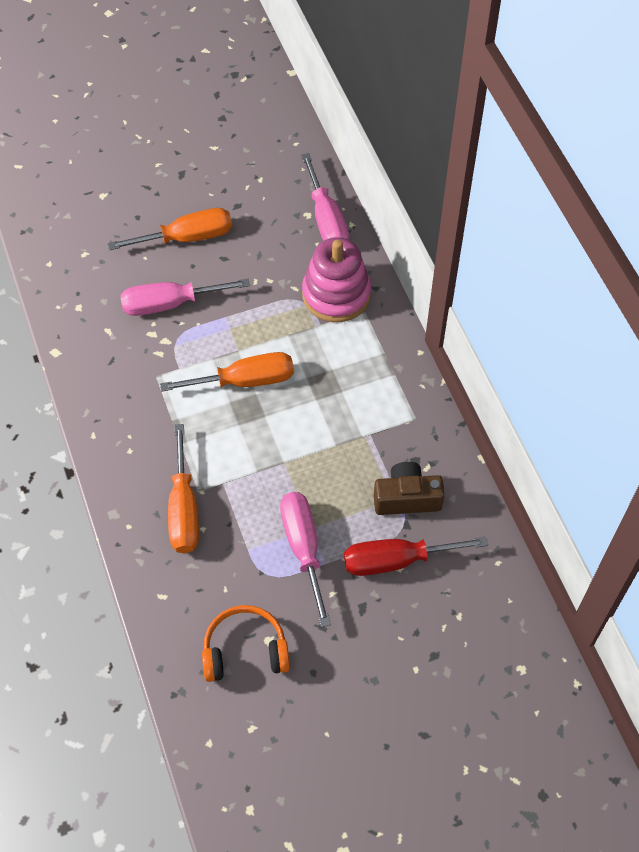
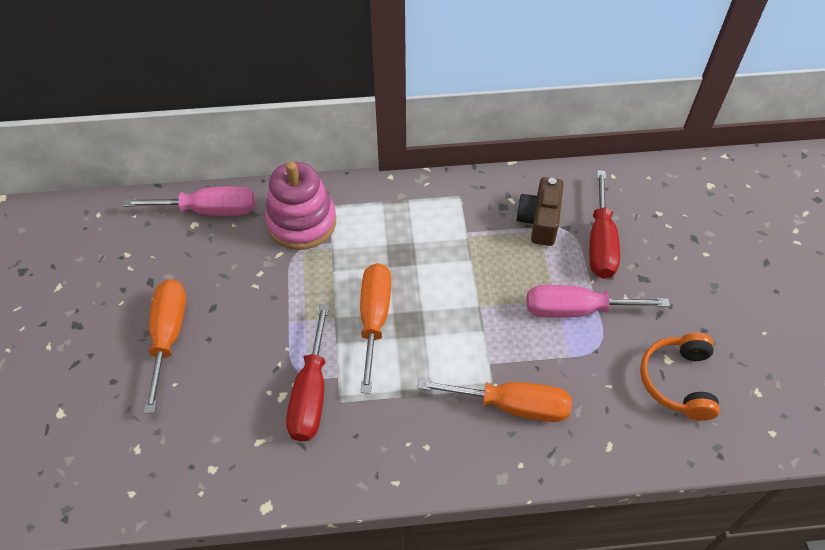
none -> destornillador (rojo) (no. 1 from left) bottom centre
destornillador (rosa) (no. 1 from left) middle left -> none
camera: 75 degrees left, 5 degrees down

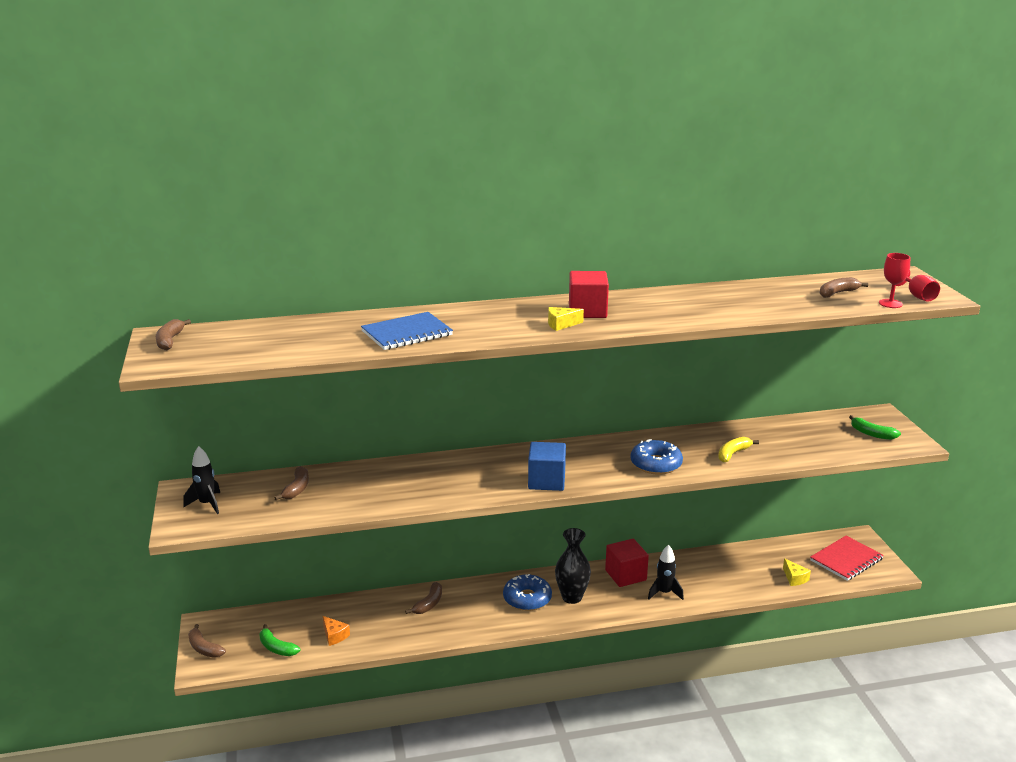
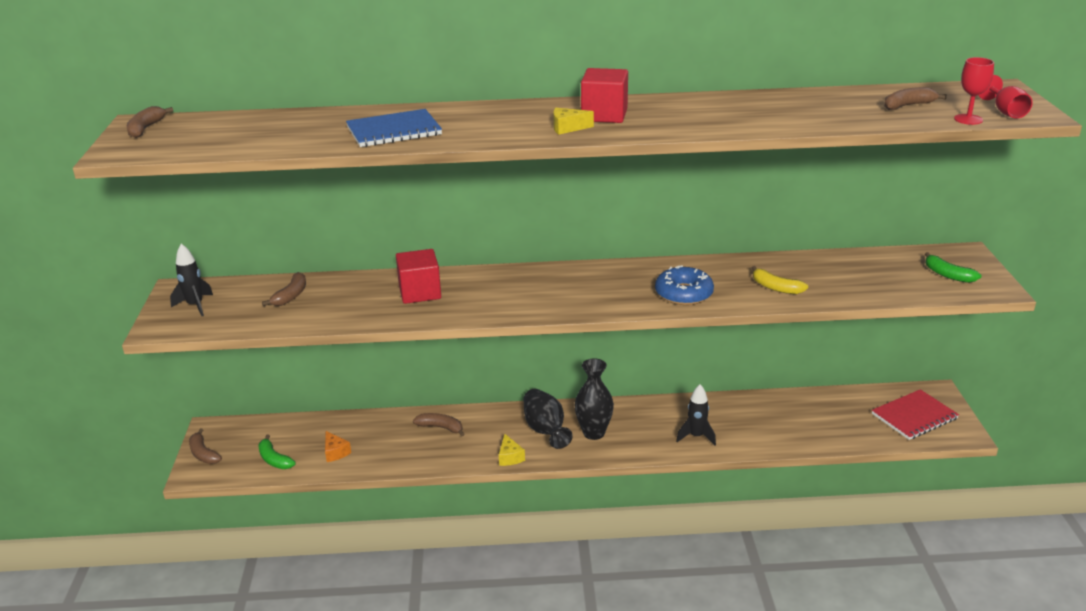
cubo (rojo) (no. 2 from left in the first image) bottom centre -> cubo (rojo) (no. 1 from left) centre, shifted
plátano (marrón) (no. 4 from left) bottom centre, 105 degrees counterclockwise
queso (amarillo) (no. 2 from left in the first image) bottom right -> queso (amarillo) (no. 1 from left) bottom centre, shifted
rosquilla (azul) (no. 1 from left) bottom centre -> florero (negro) (no. 1 from left) bottom centre
plátano (amarillo) middle right, 105 degrees counterclockwise
cubo (azul) centre -> none
camera: 10 degrees right, 5 degrees up

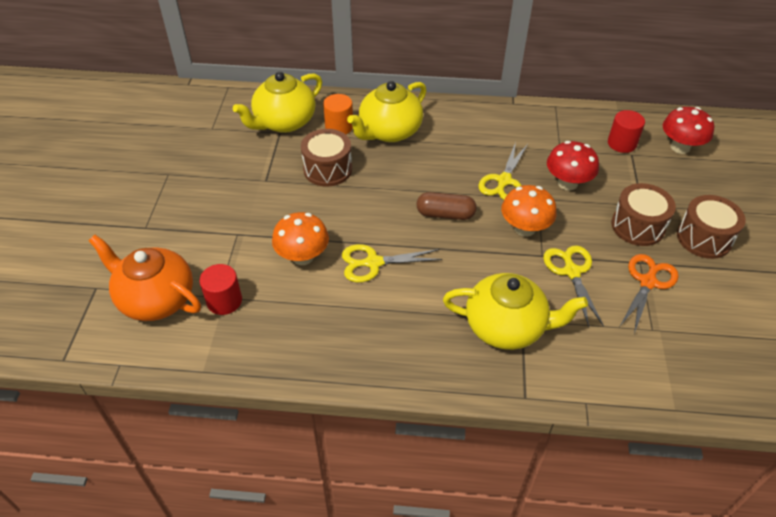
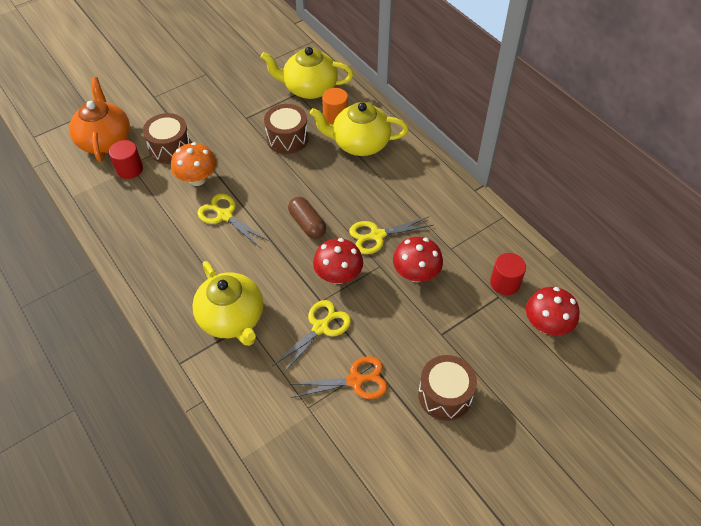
tambor (marrón) (no. 2 from left in the first image) middle right -> tambor (marrón) (no. 1 from left) top left, shifted
seta (naranja) (no. 2 from left) middle right -> seta (rojo) (no. 1 from left) centre
camera: 50 degrees right, 5 degrees up

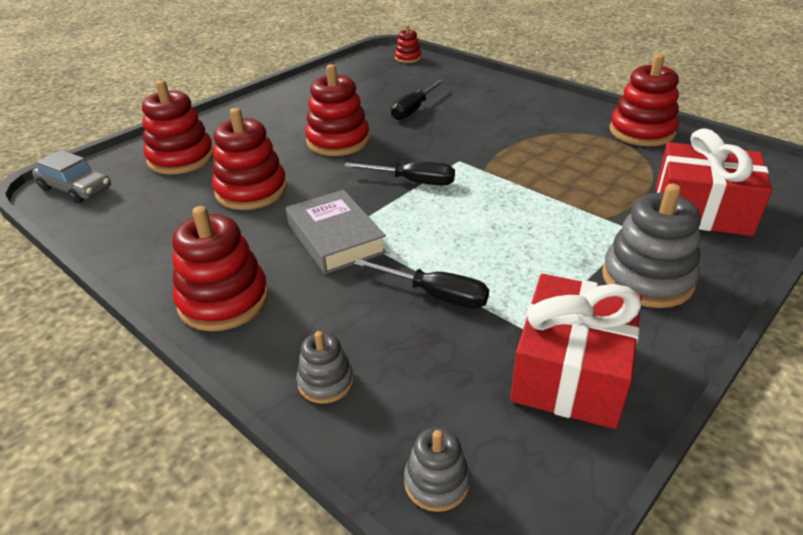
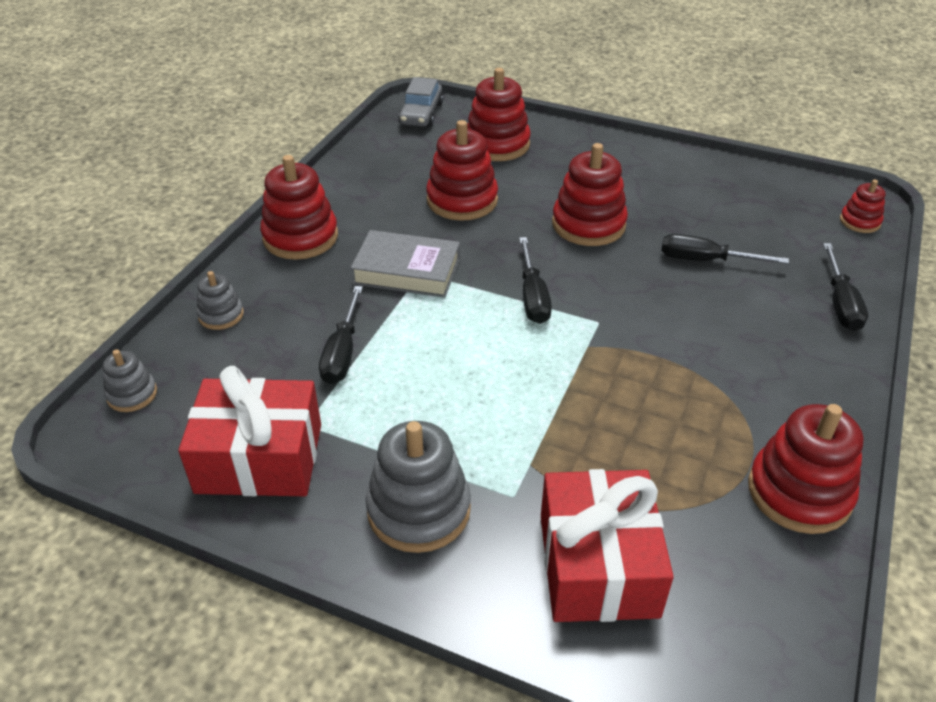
libro (gris) centre, 60 degrees clockwise
none -> destornillador (negro) (no. 4 from left) middle right
camera: 70 degrees right, 5 degrees up

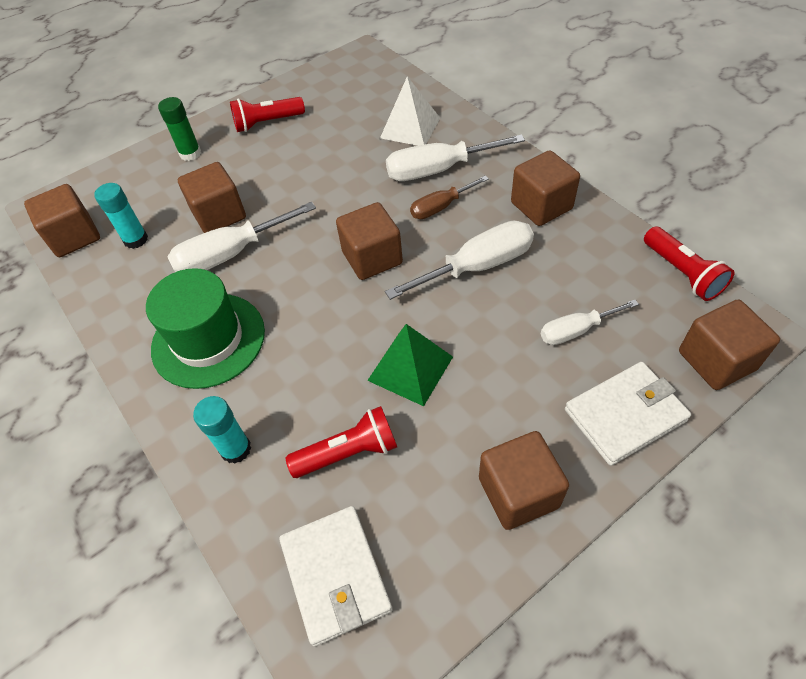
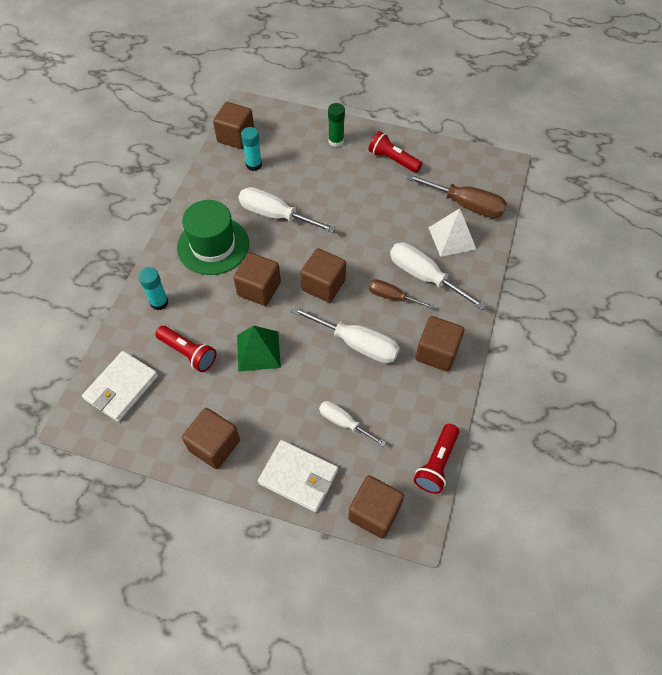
cubo (marrón) (no. 2 from left in the first image) top left -> cubo (marrón) (no. 3 from left) centre, shifted
none -> destornillador (marrón) (no. 2 from left) top right
camera: 50 degrees right, 5 degrees up

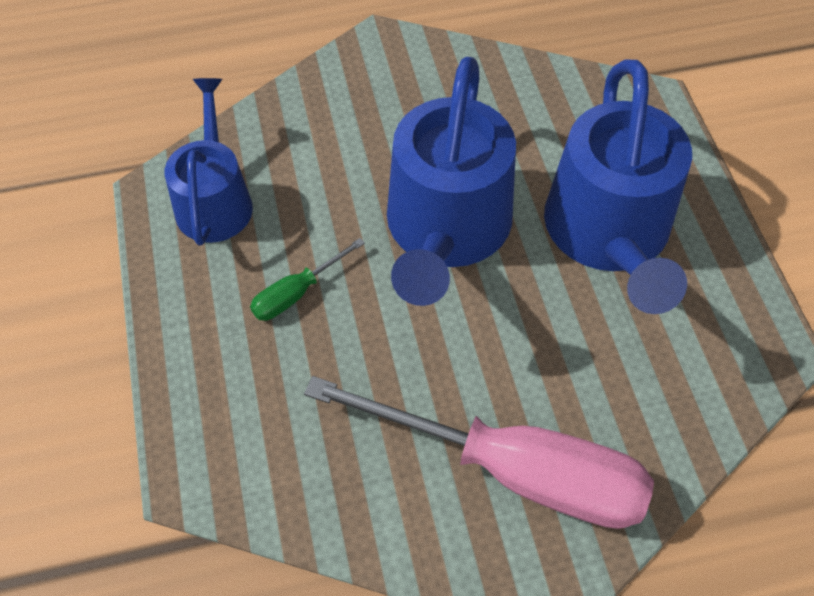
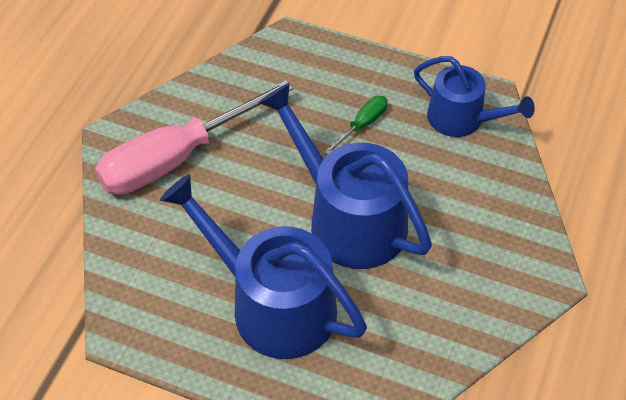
destornillador (verde) centre -> destornillador (verde) top centre, 45 degrees clockwise
camera: 125 degrees right, 5 degrees down

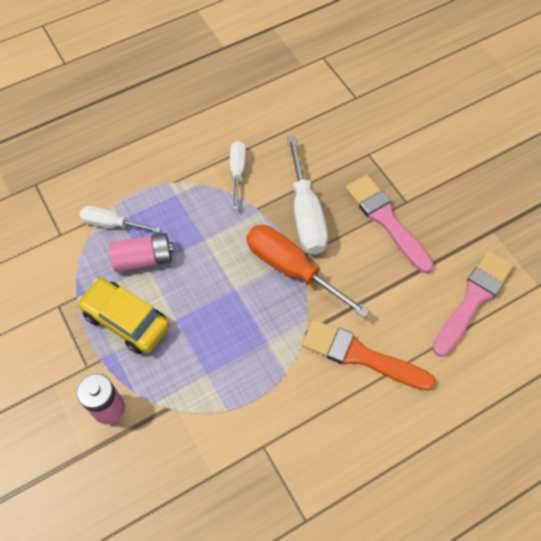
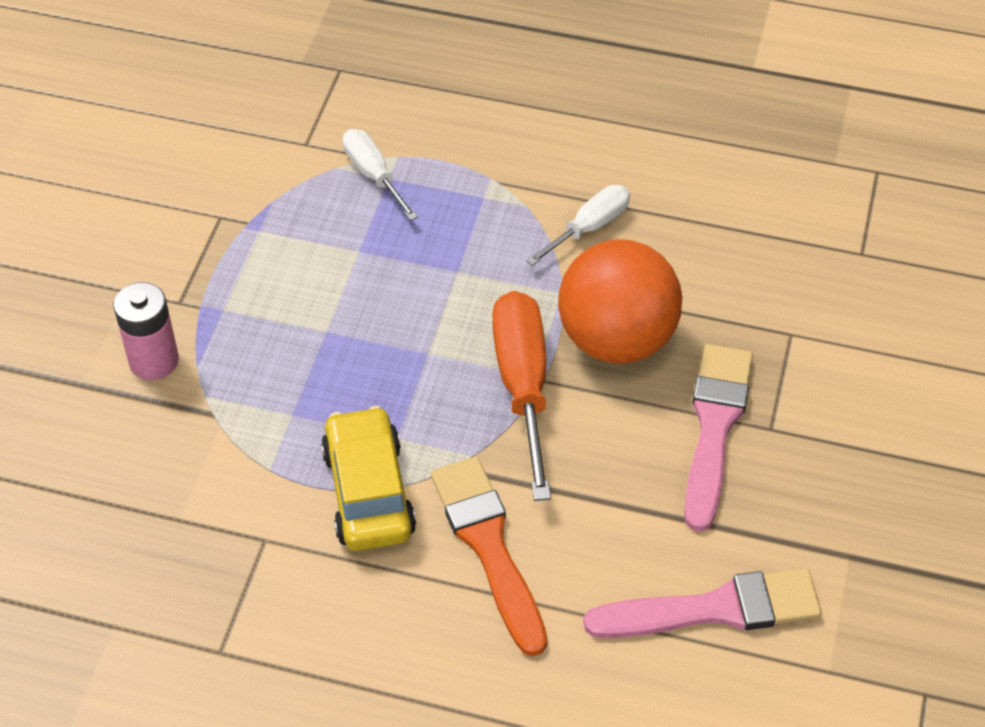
coche (amarillo) middle left -> coche (amarillo) centre, shifted
destornillador (blanco) (no. 3 from left) centre -> pelota (naranja) centre
pila (rosa) (no. 2 from left) middle left -> none
camera: 45 degrees right, 10 degrees down

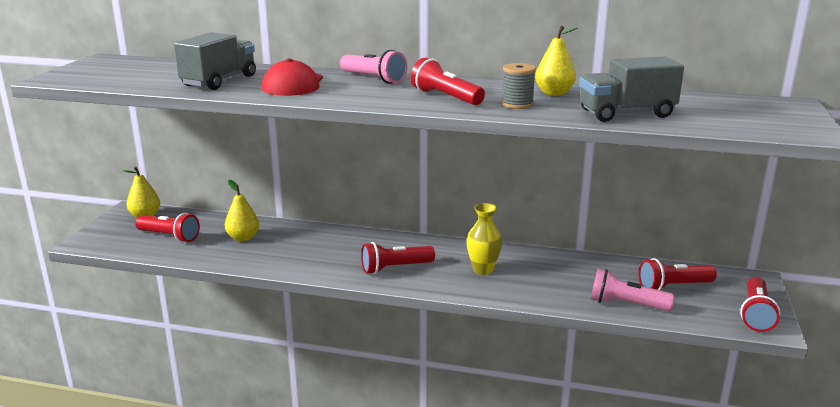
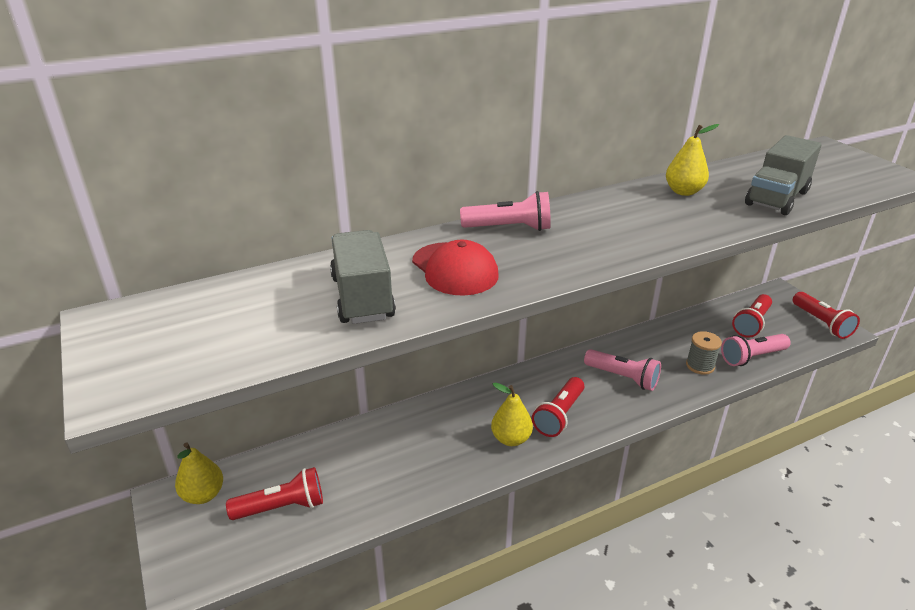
pera (amarillo) (no. 2 from left) middle left -> pera (amarillo) (no. 2 from left) bottom centre, shifted
florero (amarillo) centre -> lámpara de mano (rosa) (no. 2 from left) middle right
carrete (gris) top centre -> carrete (gris) middle right, shifted
lámpara de mano (rojo) (no. 3 from left) top centre -> none
camera: 40 degrees left, 10 degrees up

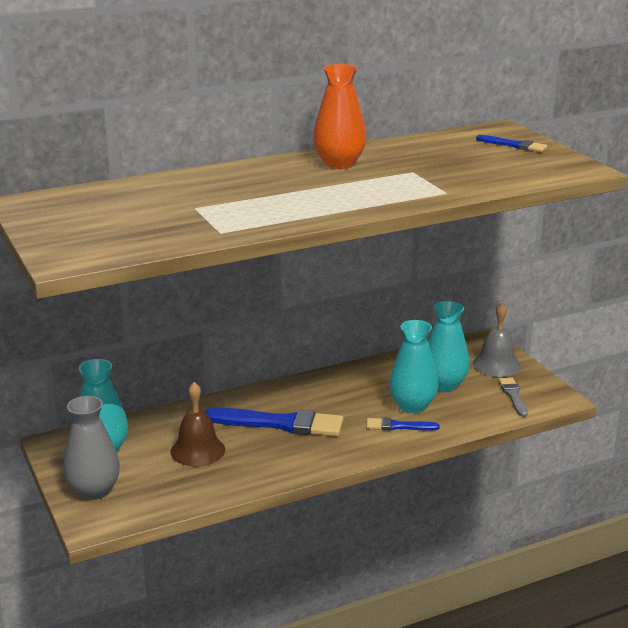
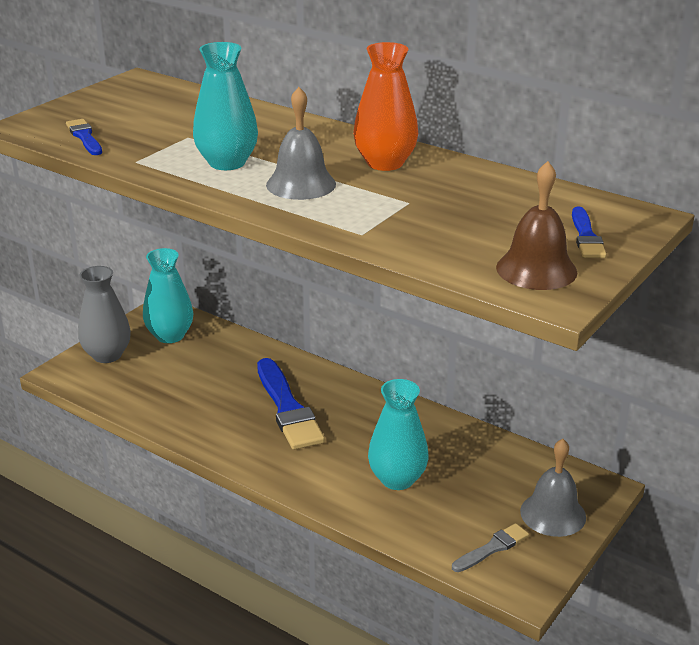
pincel (azul) (no. 2 from left in the first image) bottom centre -> pincel (azul) (no. 1 from left) top left, shifted
florero (turquesa) (no. 3 from left in the first image) middle right -> florero (turquesa) (no. 2 from left) top left, shifted
none -> campana (gris) (no. 1 from left) top centre
campana (marrón) bottom left -> campana (marrón) middle right, shifted
camera: 60 degrees right, 5 degrees up

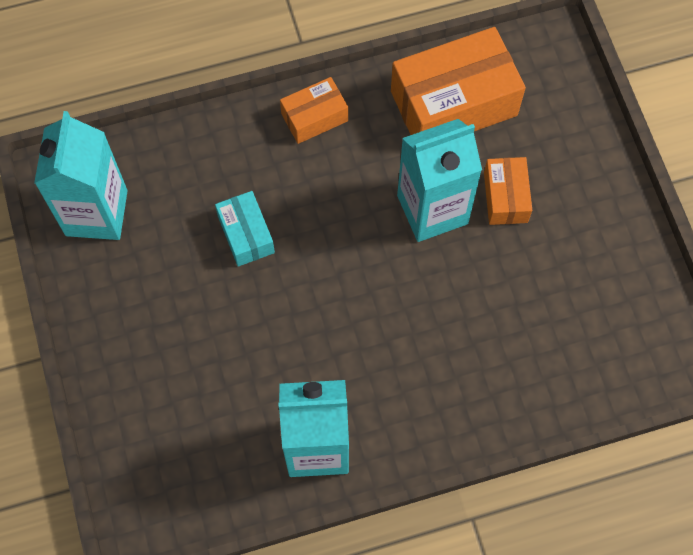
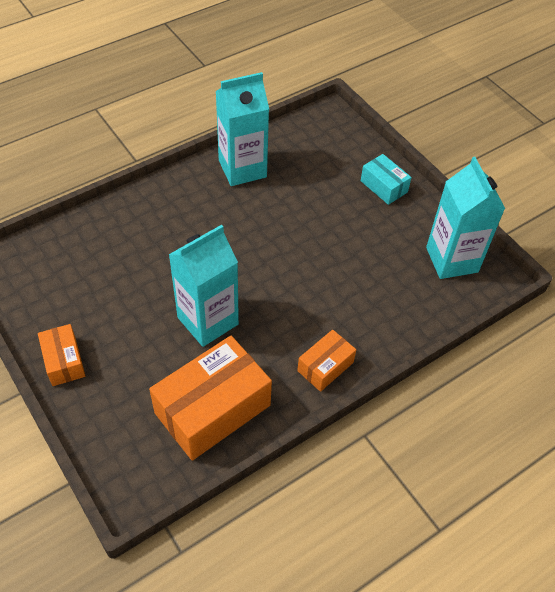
caja (naranja) (no. 3 from left in the first image) middle right -> caja (naranja) (no. 1 from left) middle left, shifted
caja (turquesa) centre -> caja (turquesa) top right, shifted
camera: 160 degrees right, 15 degrees down

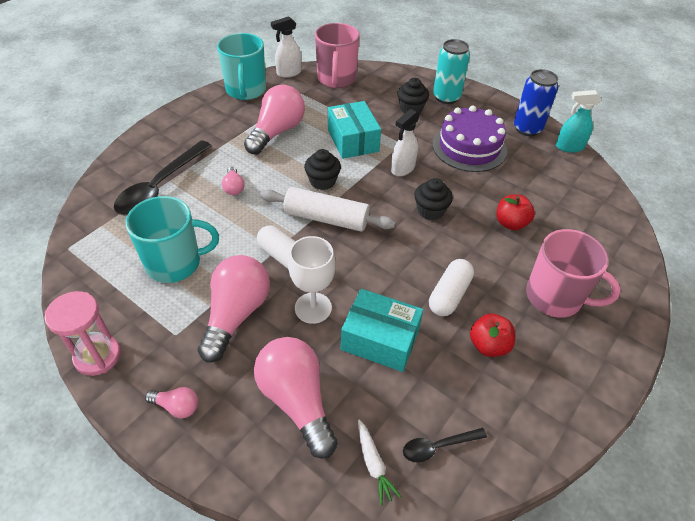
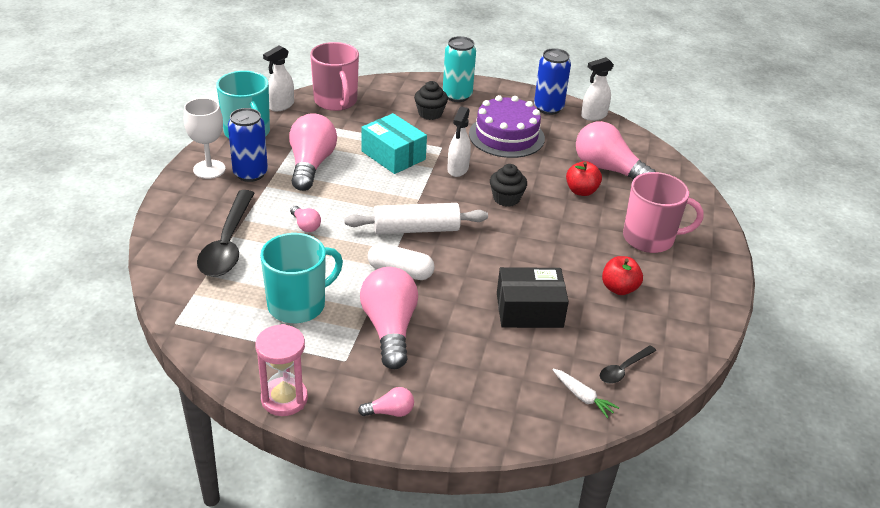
copa (blanco) centre -> copa (blanco) top left, shifted
none -> lata (azul) (no. 1 from left) top left
caja (turquesa) (no. 2 from left) centre -> caja (negro) centre
bombilla (rosa) (no. 5 from left) bottom centre -> bombilla (rosa) (no. 5 from left) top right, shifted
pulverizador (turquesa) top right -> pulverizador (blanco) (no. 3 from left) top right
magdalena (negro) (no. 1 from left) top centre -> none
cápsula (blanco) (no. 2 from left) centre -> none
camera: 25 degrees left, 10 degrees down

